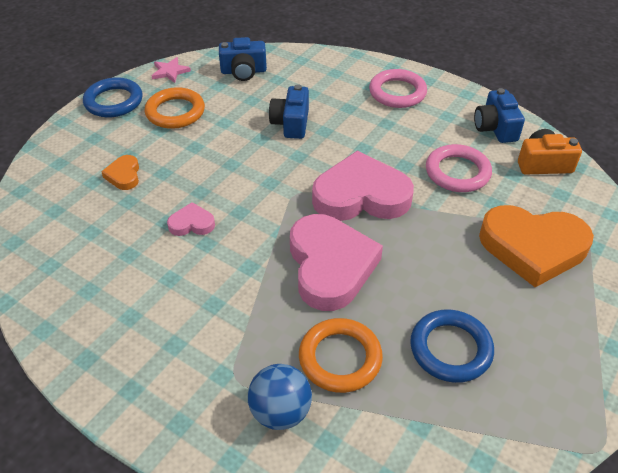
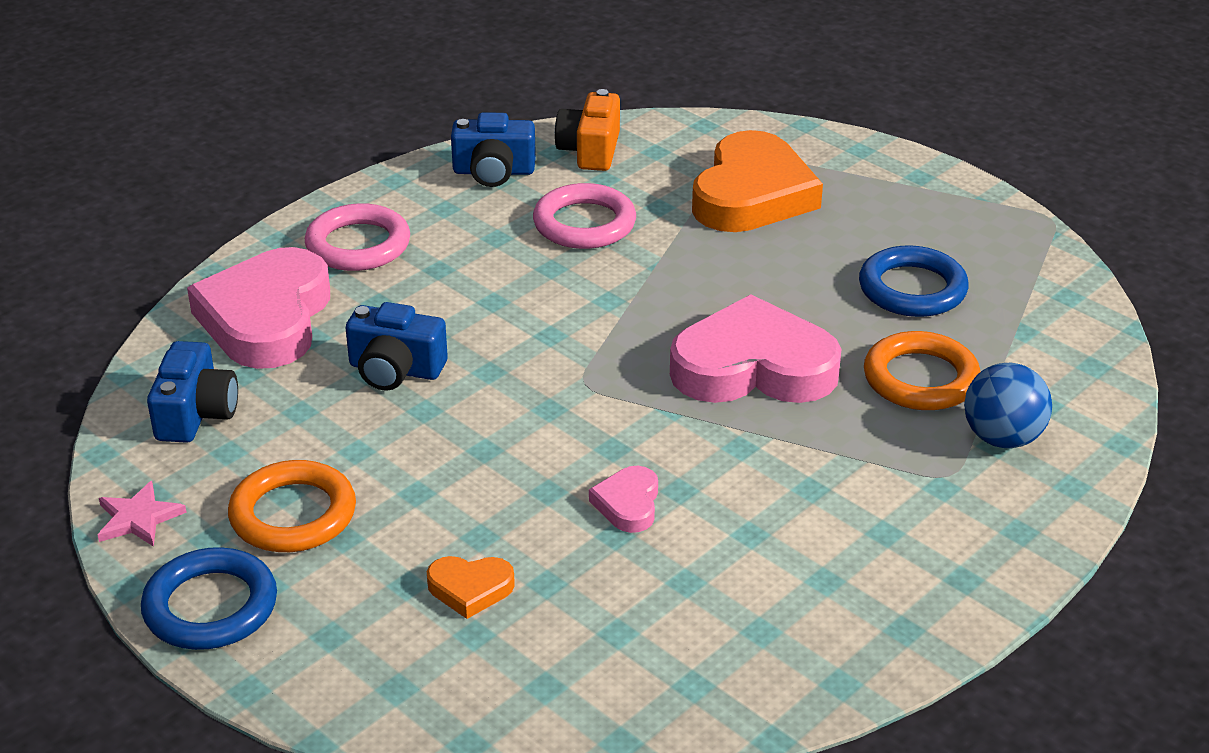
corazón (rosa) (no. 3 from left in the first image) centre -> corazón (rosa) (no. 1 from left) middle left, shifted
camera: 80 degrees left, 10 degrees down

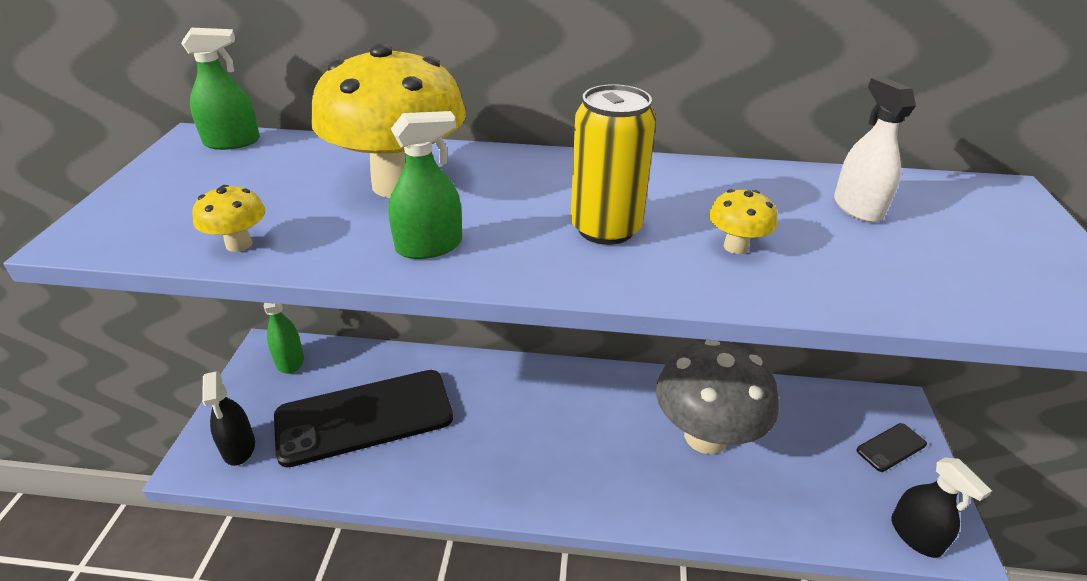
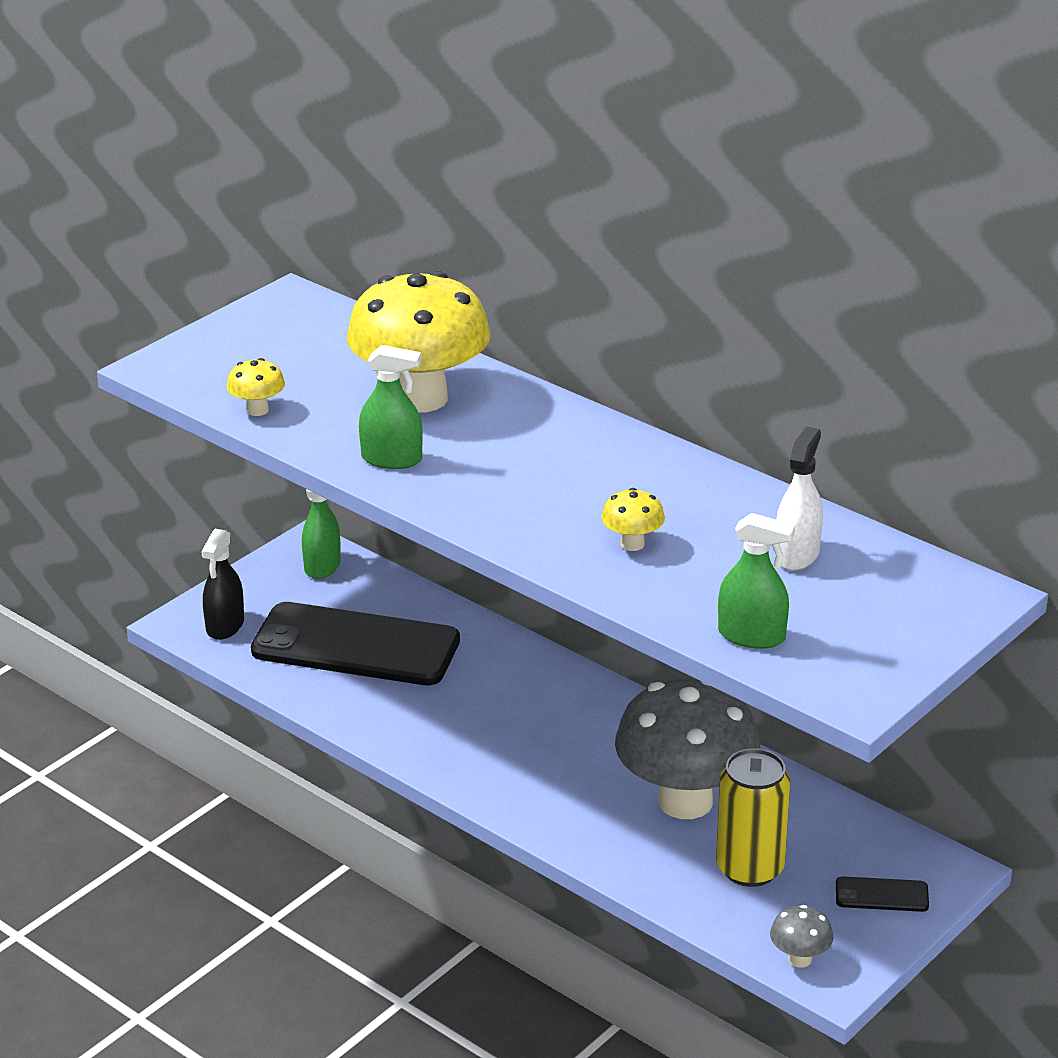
lata (amarillo) top centre -> lata (amarillo) bottom right, shifted
pulverizador (verde) (no. 1 from left in the first image) top left -> pulverizador (verde) (no. 3 from left) middle right, shifted
pulverizador (negro) (no. 2 from left) bottom right -> seta (gris) (no. 2 from left) bottom right
camera: 35 degrees right, 5 degrees down

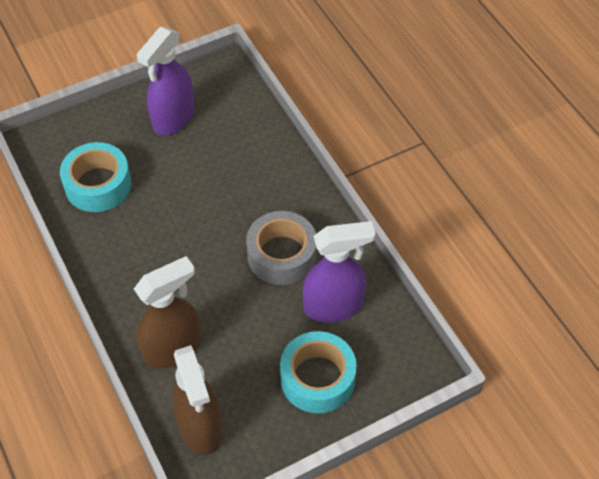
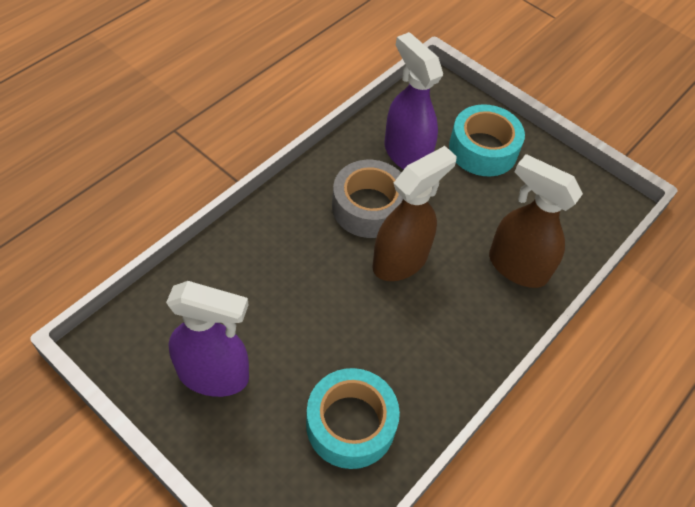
pulverizador (marrón) (no. 2 from left in the first image) bottom left -> pulverizador (marrón) (no. 1 from left) centre, shifted
camera: 115 degrees left, 0 degrees up

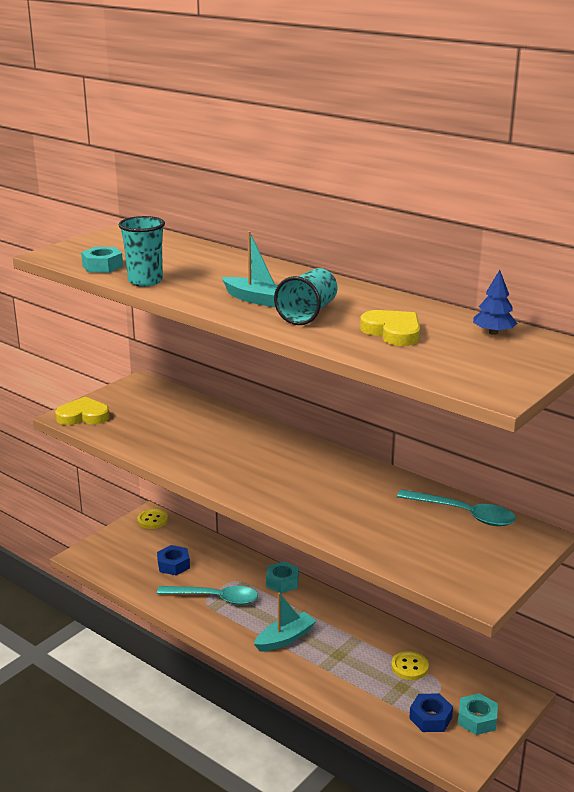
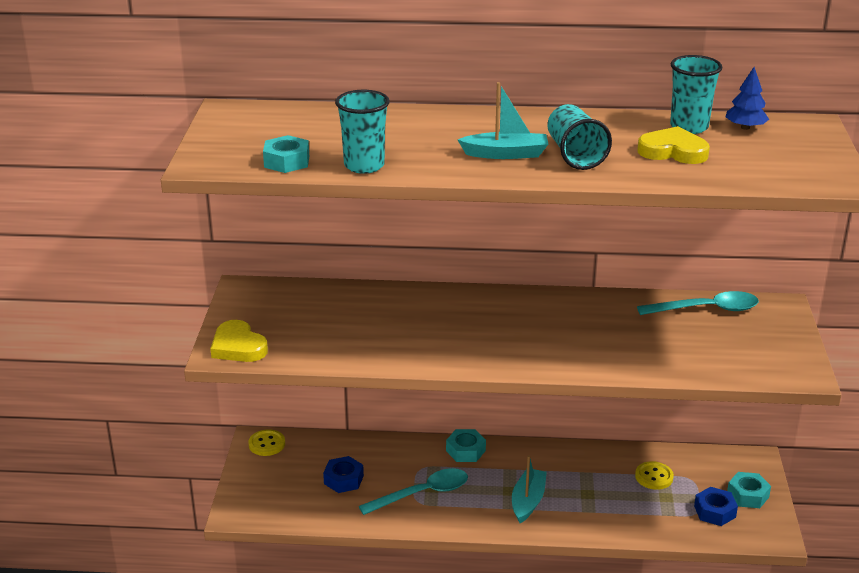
corazón (amarillo) (no. 1 from left) middle left, 90 degrees counterclockwise
none -> vaso (turquesa) (no. 3 from left) top right
camera: 35 degrees left, 5 degrees up

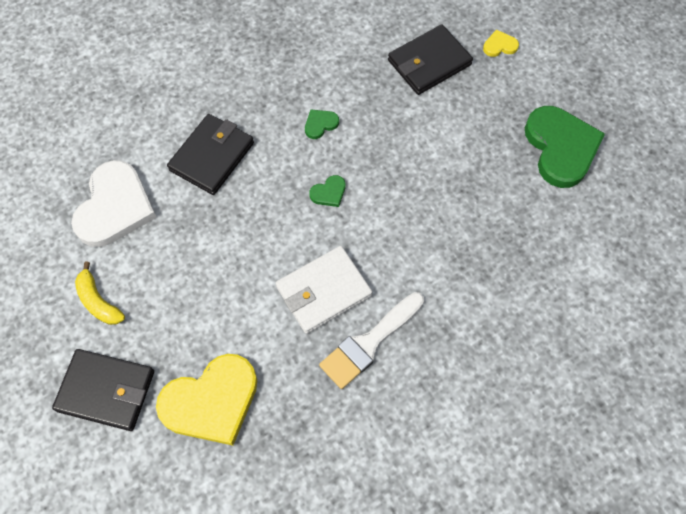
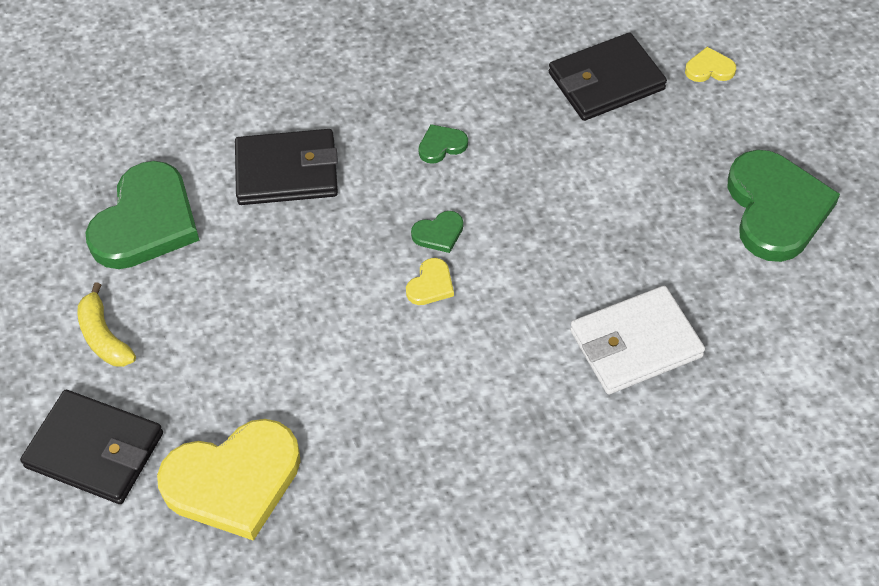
corazón (blanco) middle left -> corazón (verde) (no. 1 from left) middle left
cartera (negro) (no. 2 from left) top left, 45 degrees clockwise
none -> corazón (amarillo) (no. 2 from left) centre
cartera (blanco) centre -> cartera (blanco) middle right, shifted
pincel (blanco) centre -> none
camera: 10 degrees right, 10 degrees down

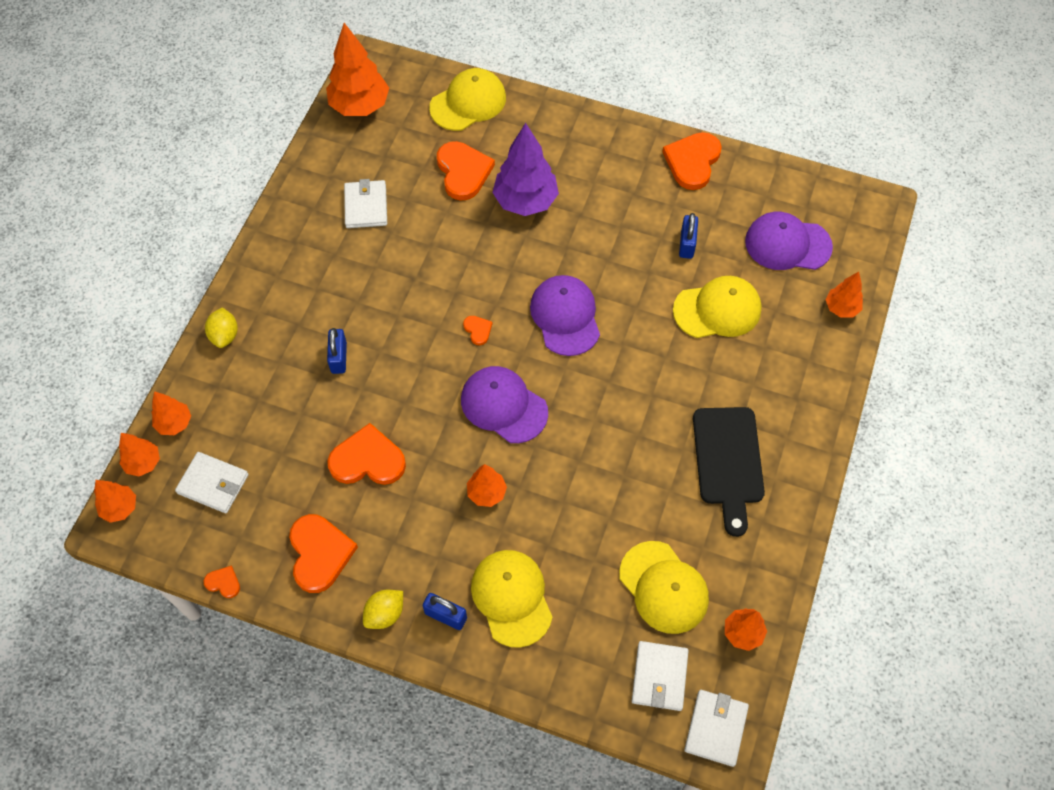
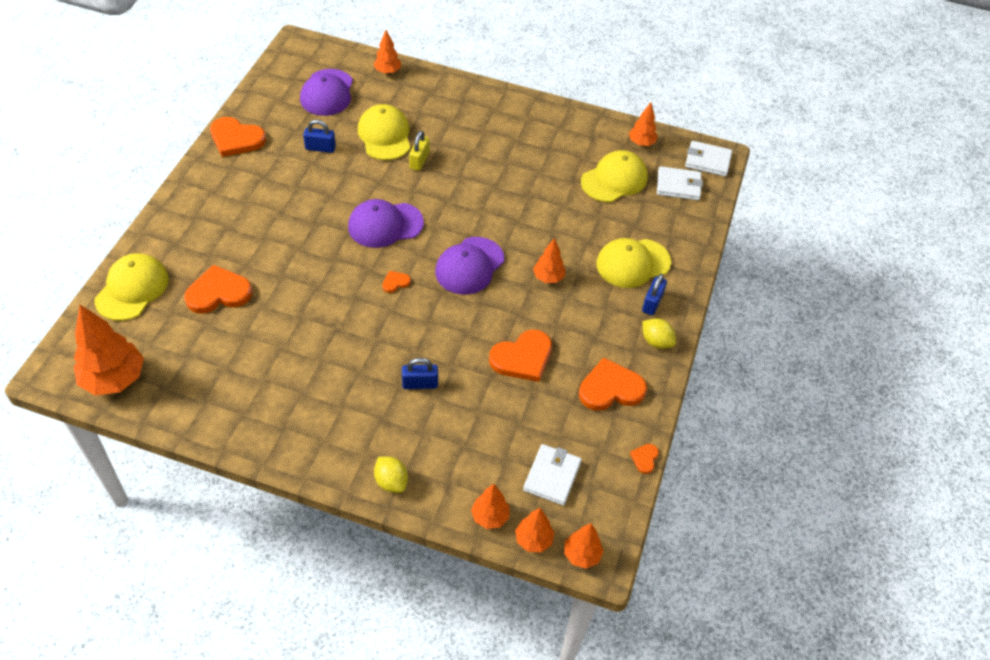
gorra (amarillo) (no. 1 from left) top centre -> gorra (amarillo) (no. 1 from left) middle left, 60 degrees clockwise
limón (amarillo) (no. 1 from left) middle left -> limón (amarillo) (no. 1 from left) bottom centre, 60 degrees clockwise
none -> candado (amarillo) top centre
corazón (naranja) (no. 3 from left in the first image) centre -> corazón (naranja) (no. 4 from left) centre, 120 degrees counterclockwise
cartera (blanco) (no. 2 from left) top centre -> none
árbol (morado) top centre -> none
tabla de cortar (negro) middle right -> none
camera: 95 degrees left, 10 degrees down

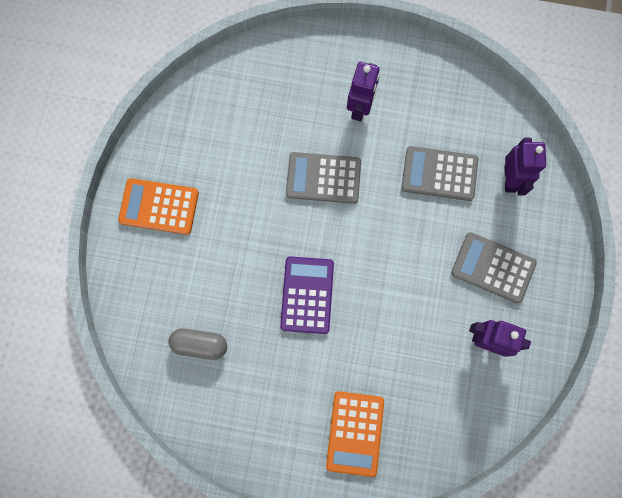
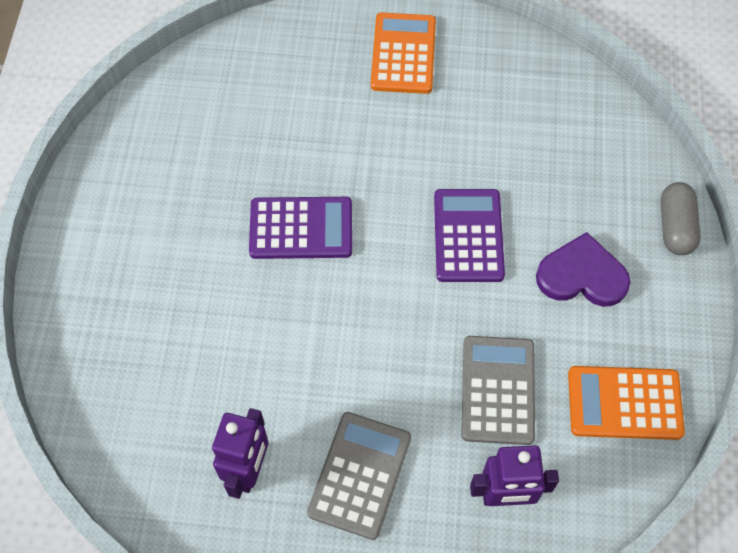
calculadora (gris) (no. 1 from left) centre -> calculadora (morado) (no. 2 from left) centre
robot (morado) (no. 1 from left) top centre -> corazón (morado) middle right
calculadora (naranja) (no. 2 from left) bottom centre -> calculadora (naranja) (no. 2 from left) bottom right, shifted
cápsula (gris) bottom left -> cápsula (gris) middle right, shifted
camera: 85 degrees right, 15 degrees down

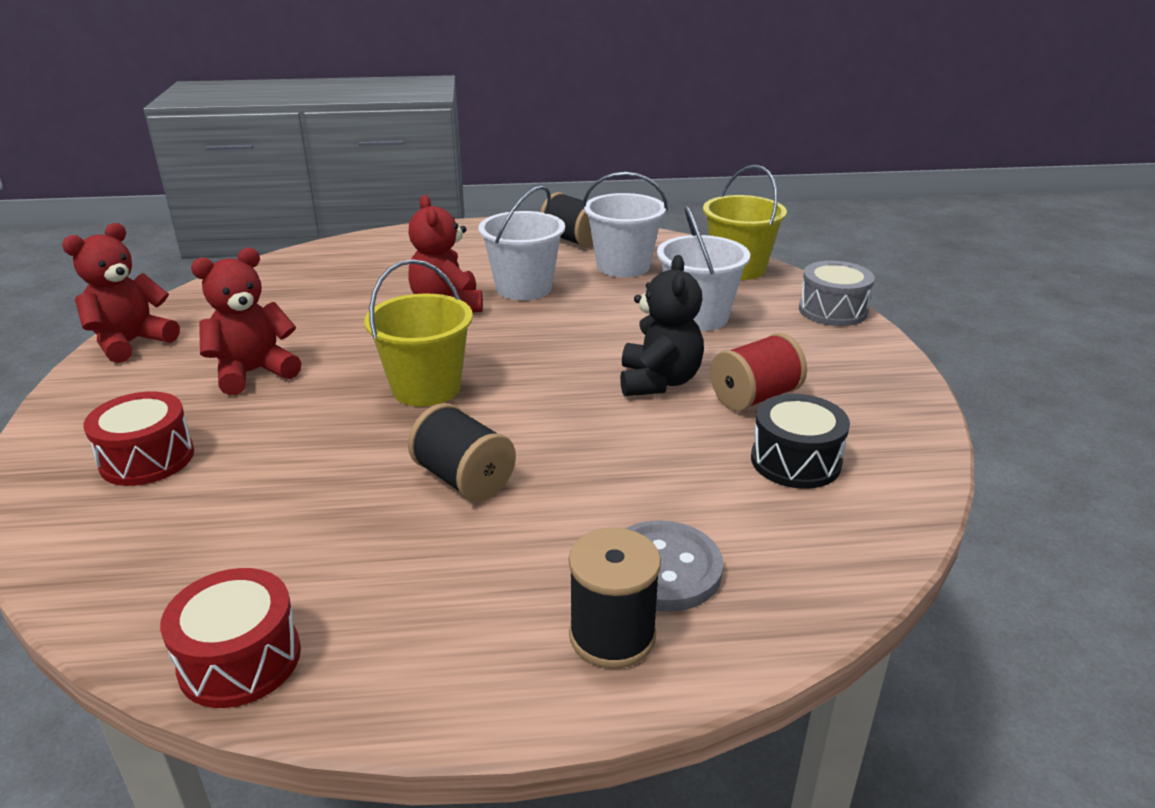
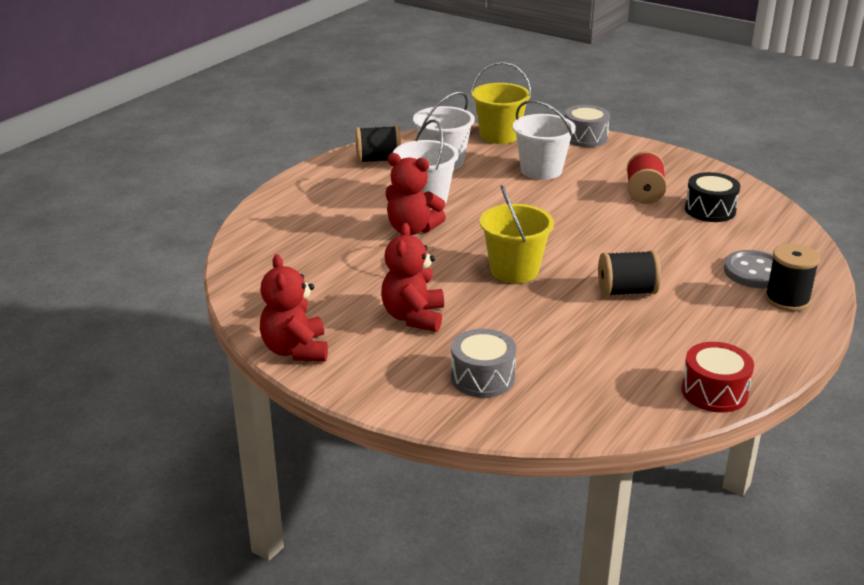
tambor (rojo) (no. 1 from left) middle left -> tambor (gris) (no. 1 from left) centre
osito (negro) centre -> none
camera: 50 degrees left, 0 degrees up

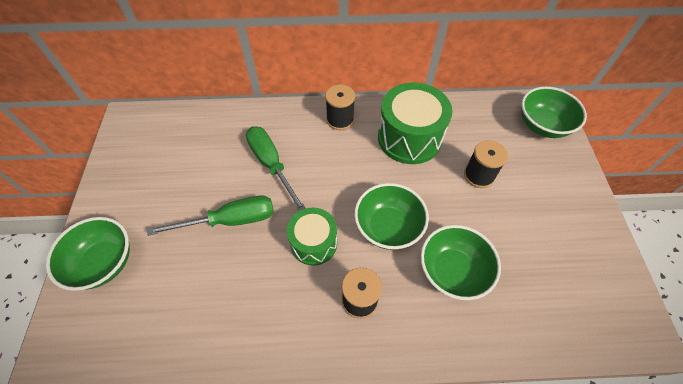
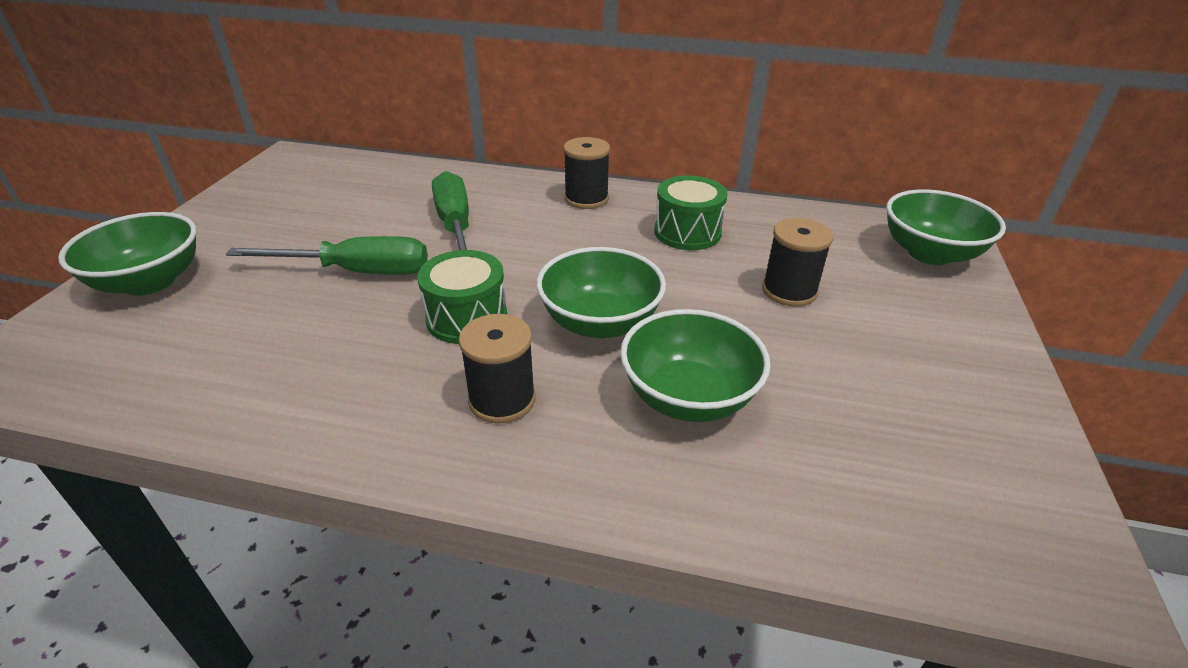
tambor (verde) (no. 2 from left) top centre, x0.62
camera: 15 degrees right, 20 degrees down

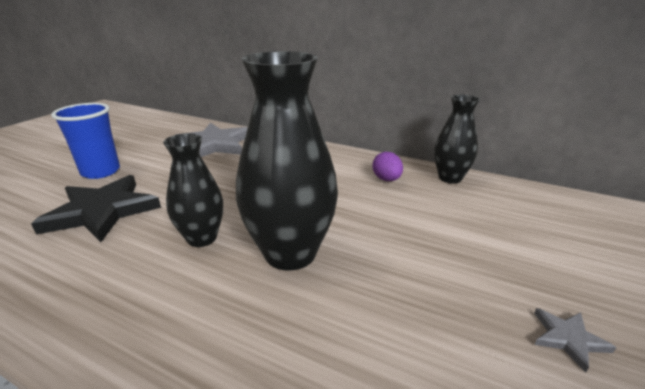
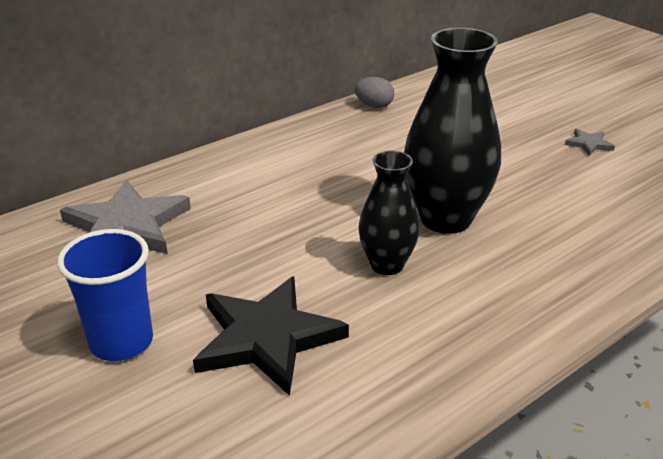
florero (negro) (no. 3 from left) middle right -> huevo (gris) top centre
huevo (morado) centre -> none
camera: 65 degrees left, 5 degrees up

